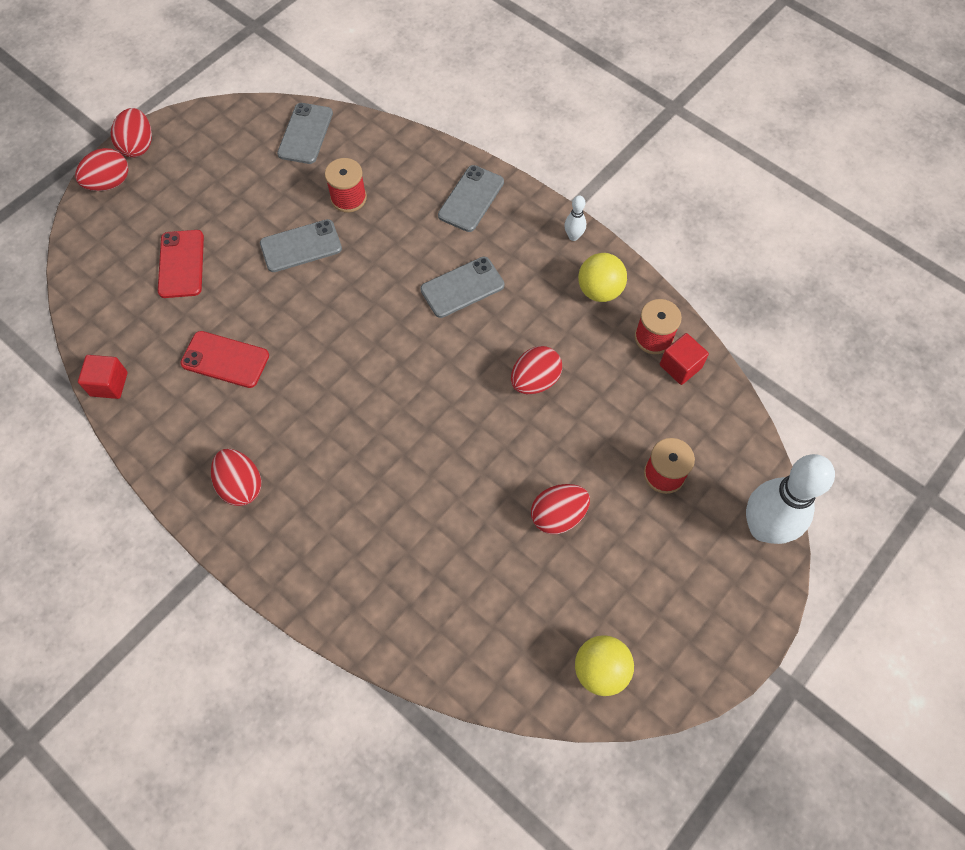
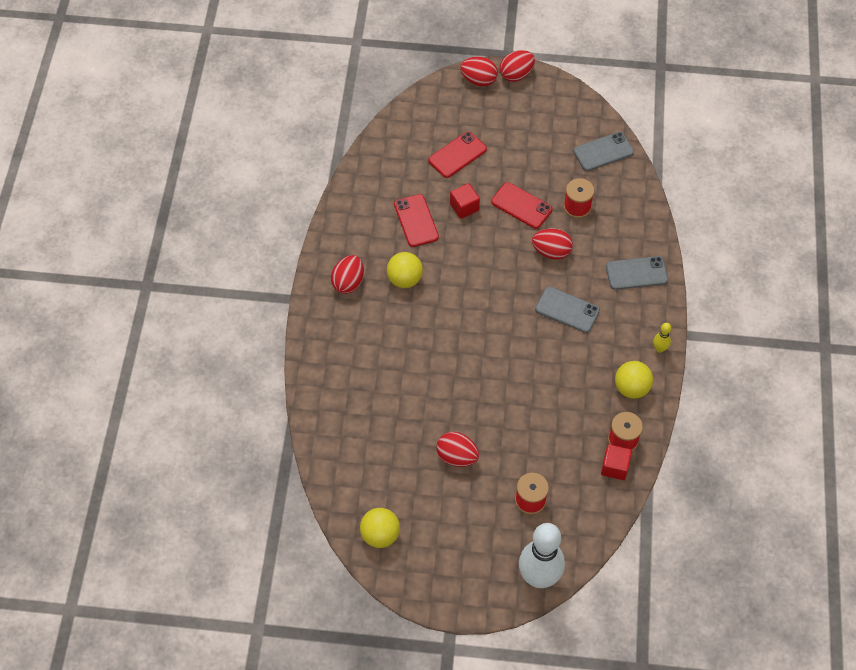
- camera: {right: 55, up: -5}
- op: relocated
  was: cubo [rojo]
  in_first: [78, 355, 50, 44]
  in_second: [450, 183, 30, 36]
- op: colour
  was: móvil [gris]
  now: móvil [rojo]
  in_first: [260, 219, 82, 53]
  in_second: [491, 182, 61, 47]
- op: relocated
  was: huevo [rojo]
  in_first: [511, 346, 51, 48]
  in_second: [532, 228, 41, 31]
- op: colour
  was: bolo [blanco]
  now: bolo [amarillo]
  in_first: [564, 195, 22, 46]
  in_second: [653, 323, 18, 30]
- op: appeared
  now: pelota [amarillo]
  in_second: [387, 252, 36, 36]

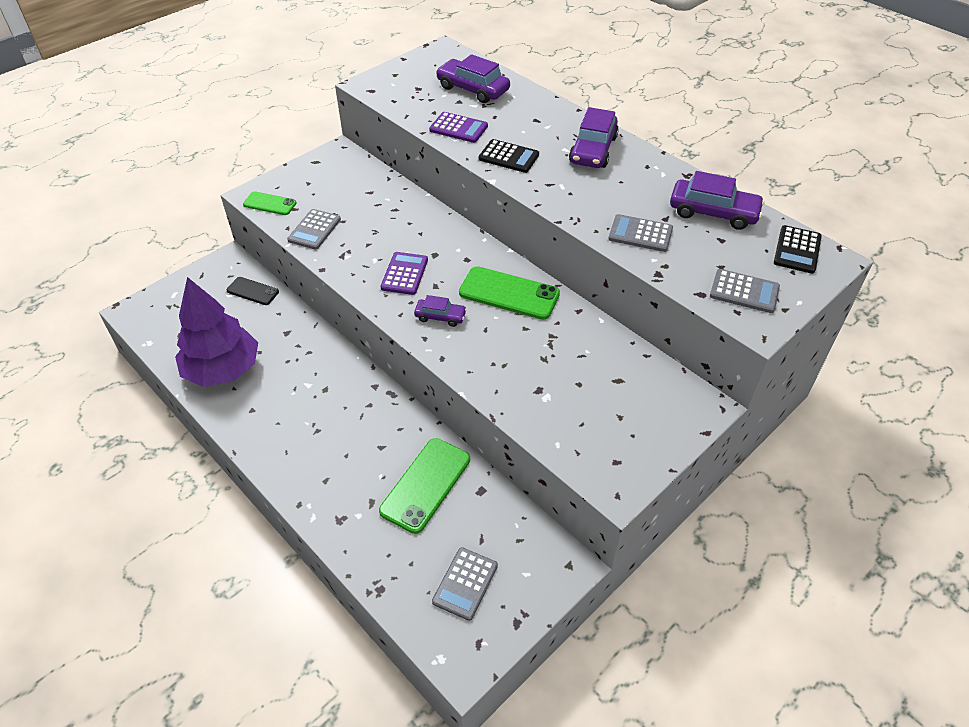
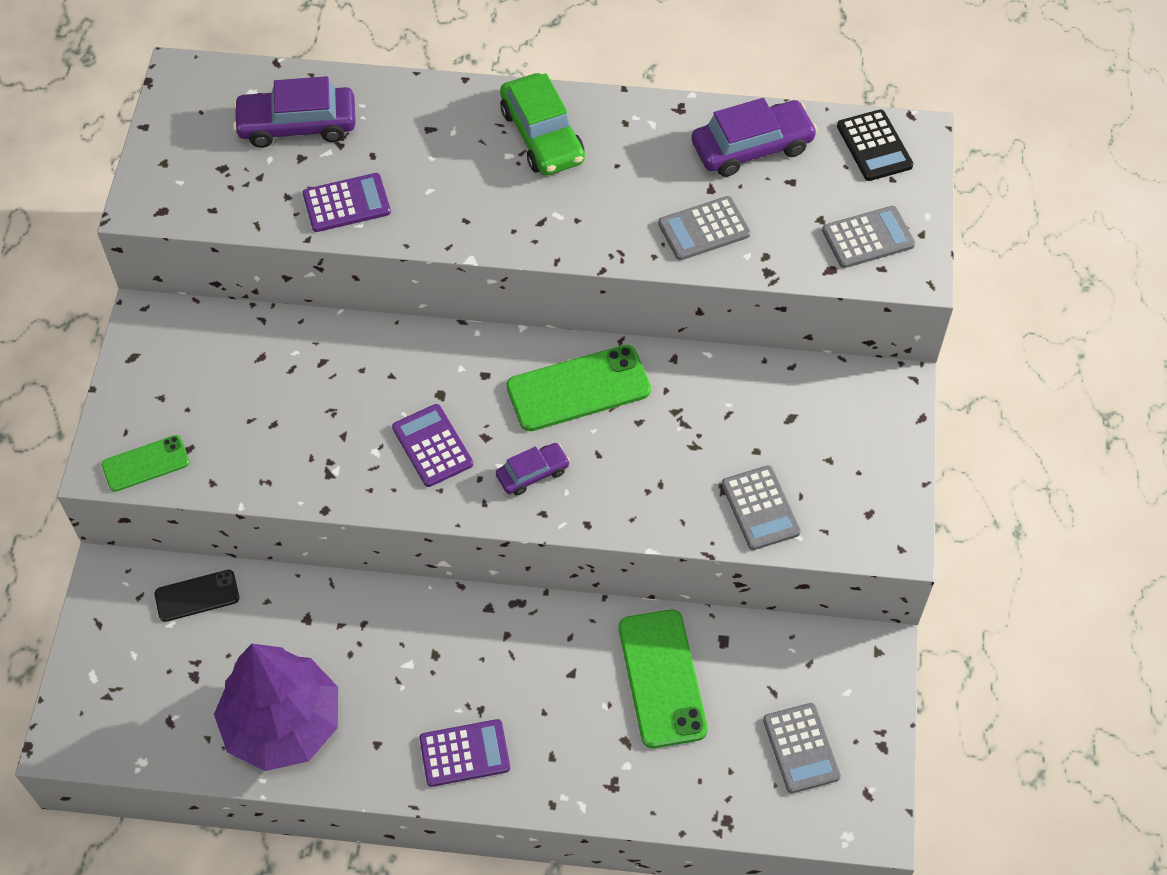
- camera: {right: -40, up: 10}
- op: relocated
  was: calculadora [gris]
  in_first: [287, 209, 54, 41]
  in_second: [722, 465, 79, 85]
- op: missing
  was: calculadora [negro]
  in_first: [479, 139, 60, 34]
- op: colour
  was: coche [morado]
  now: coche [verde]
  in_first: [569, 107, 50, 61]
  in_second: [500, 73, 85, 102]
- op: appeared
  now: calculadora [morado]
  in_second: [419, 719, 91, 68]

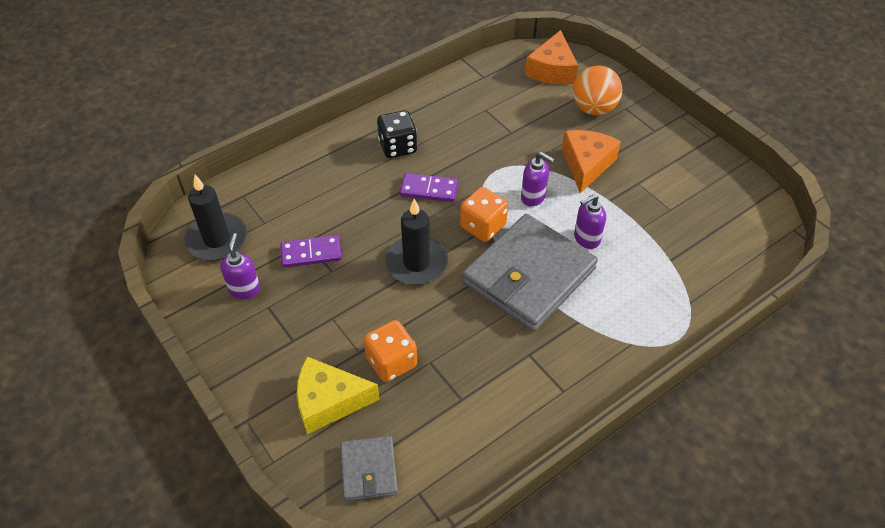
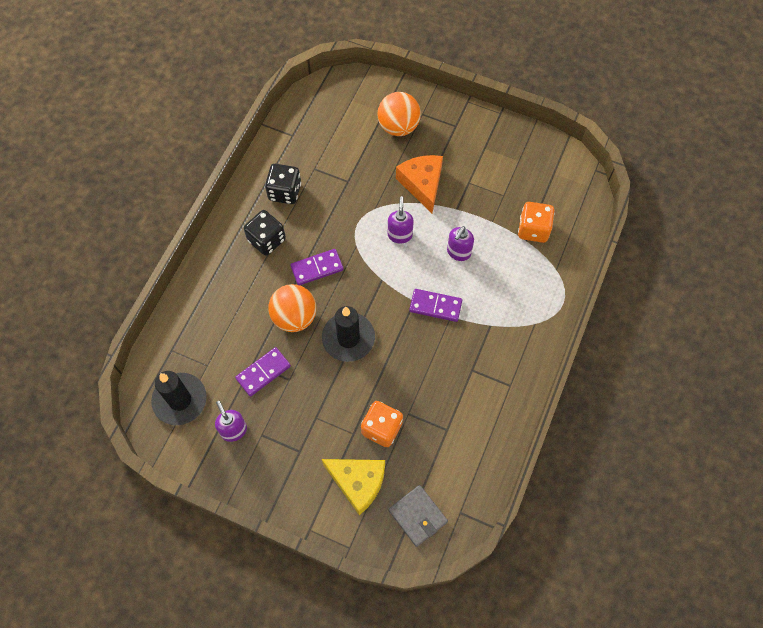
- camera: {right: -30, up: 15}
- op: spun
  was: queso [amarillo]
  in_first: [297, 357, 83, 77]
  in_second: [322, 459, 63, 56]
  clockwise: -120
- op: relocated
  was: dado [naranja]
  in_first: [460, 187, 48, 55]
  in_second: [518, 202, 37, 41]
- op: exchanged
  was: cartera [gris]
  now: ficha de dominó [morado]
  in_first: [462, 214, 136, 118]
  in_second: [409, 289, 53, 33]
- op: spun
  was: dispensador de jabón [morado]
  in_first: [521, 152, 34, 54]
  in_second: [388, 196, 26, 48]
  clockwise: -90
- op: missing
  was: queso [naranja]
  in_first: [525, 30, 53, 54]
- op: appeared
  now: dado [negro]
  in_second: [265, 164, 36, 40]
- op: appeared
  now: pelota [naranja]
  in_second: [268, 284, 48, 48]

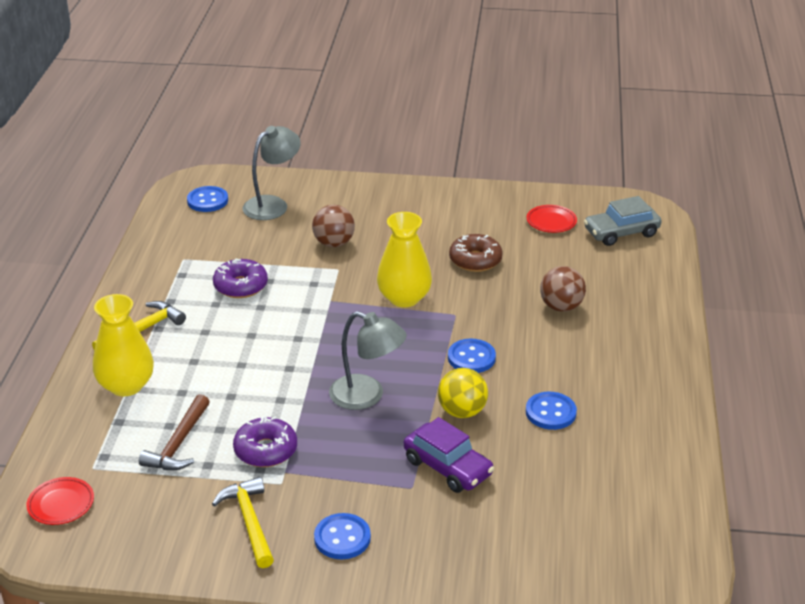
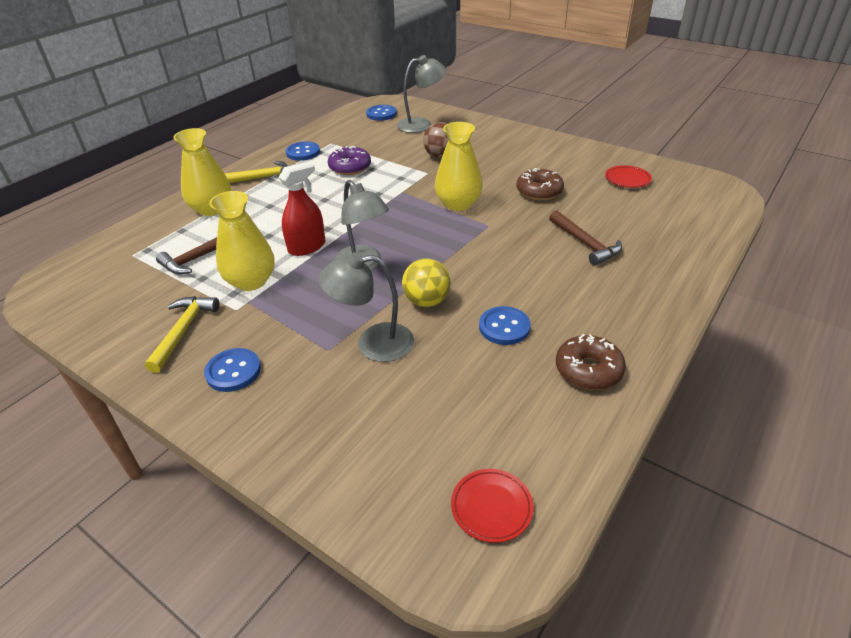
- camera: {right: 30, up: 5}
- op: relocated
  was: plato [rojo]
  in_first: [26, 477, 68, 48]
  in_second: [451, 469, 83, 74]
- op: exchanged
  was: rosquilla [morado]
  now: florero [amarillo]
  in_first: [233, 416, 64, 51]
  in_second: [209, 191, 66, 100]
- op: exchanged
  was: coche [morado]
  now: lámpara [gris]
  in_first: [403, 417, 91, 76]
  in_second: [318, 252, 96, 110]
- op: relocated
  was: botón [azul]
  in_first: [448, 339, 48, 34]
  in_second: [286, 141, 34, 20]
- op: exchanged
  was: pelota [marrón]
  now: martillo [marrón]
  in_first: [540, 266, 46, 46]
  in_second: [549, 210, 73, 56]
- op: missing
  was: coche [gris]
  in_first: [584, 196, 78, 50]
- op: appeared
  now: pulverizador [rojo]
  in_second: [279, 161, 47, 95]
- op: appeared
  now: rosquilla [marrón]
  in_second: [556, 334, 70, 56]

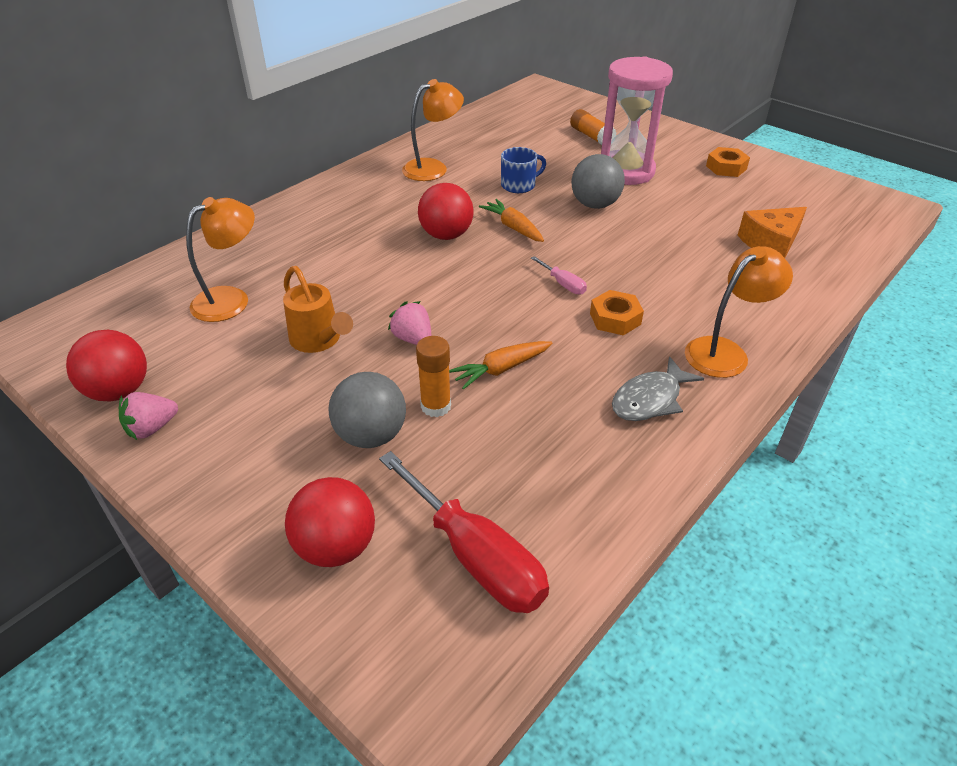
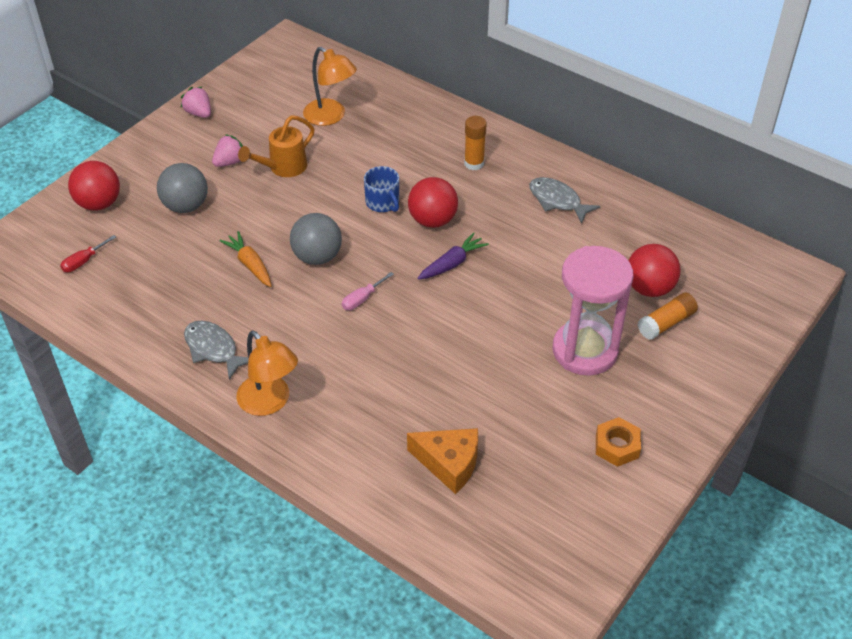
- camera: {right: 85, up: 5}
- op: relocated
  was: pelota [rojo]
  in_first: [66, 330, 81, 71]
  in_second: [628, 244, 53, 53]
- op: size
  was: destornillador [rojo]
  in_first: [379, 451, 170, 162]
  in_second: [60, 235, 56, 37]
  ratio: 0.45
- op: relocated
  was: fresa [rosa]
  in_first: [388, 301, 43, 44]
  in_second: [212, 134, 31, 33]
- op: exchanged
  was: lámpara [naranja]
  now: pez [gris]
  in_first: [402, 79, 62, 102]
  in_second: [529, 177, 71, 47]
- op: relocated
  was: barra de pegamento [naranja]
  in_first: [416, 336, 35, 81]
  in_second: [464, 116, 23, 54]
- op: colour
  was: zanahoria [naranja]
  now: zanahoria [morado]
  in_first: [479, 199, 65, 43]
  in_second: [417, 232, 72, 48]
- op: relocated
  was: taza [azul]
  in_first: [501, 147, 45, 46]
  in_second: [364, 166, 35, 46]
- op: relocated
  was: pelota [gris]
  in_first: [571, 154, 54, 55]
  in_second: [290, 213, 52, 52]
- op: missing
  was: tuerca [naranja]
  in_first: [590, 290, 54, 45]
- op: spun
  was: queso [naranja]
  in_first: [738, 207, 69, 51]
  in_second: [407, 428, 71, 66]
  clockwise: 150

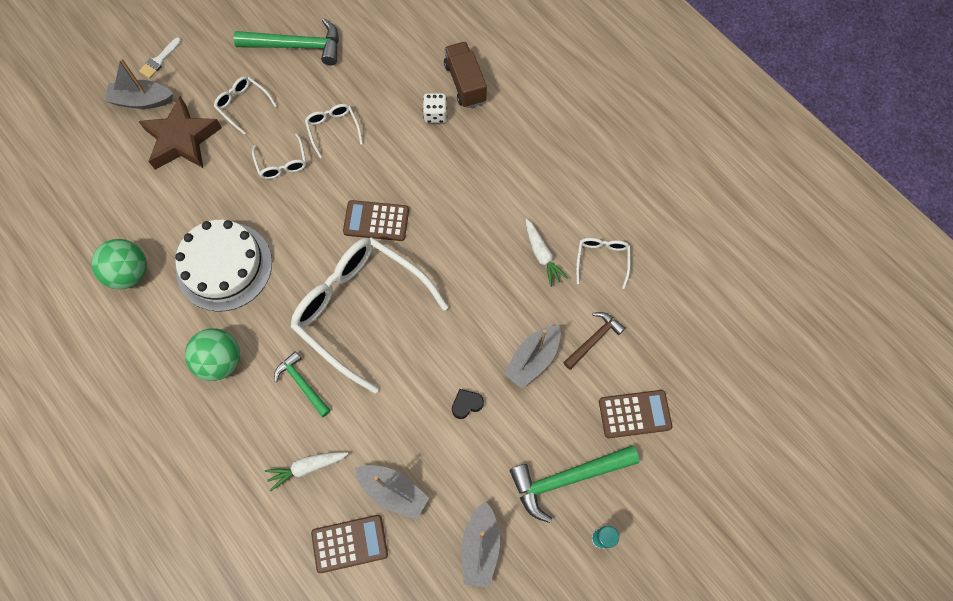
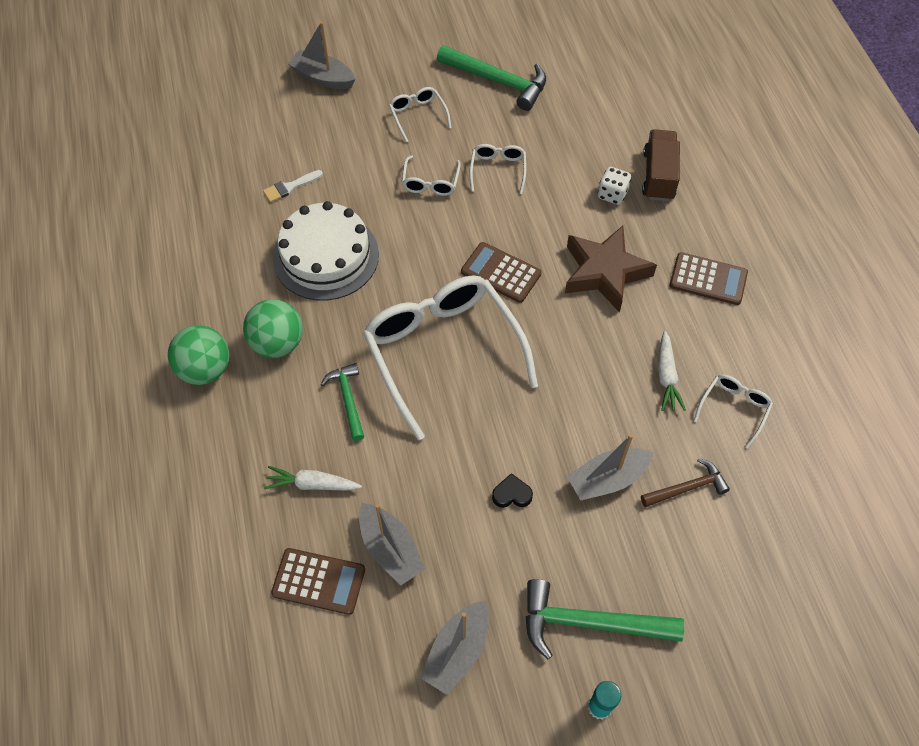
- camera: {right: 25, up: -10}
- op: relocated
  was: pelota [verde]
  in_first: [91, 239, 56, 50]
  in_second: [168, 325, 61, 60]
- op: relocated
  was: estrella [marrón]
  in_first: [138, 96, 84, 74]
  in_second: [565, 226, 92, 87]
- op: relocated
  was: pincel [blanco]
  in_first: [139, 38, 42, 41]
  in_second: [263, 170, 60, 32]
- op: relocated
  was: calculadora [marrón]
  in_first: [599, 390, 73, 48]
  in_second: [670, 252, 78, 53]

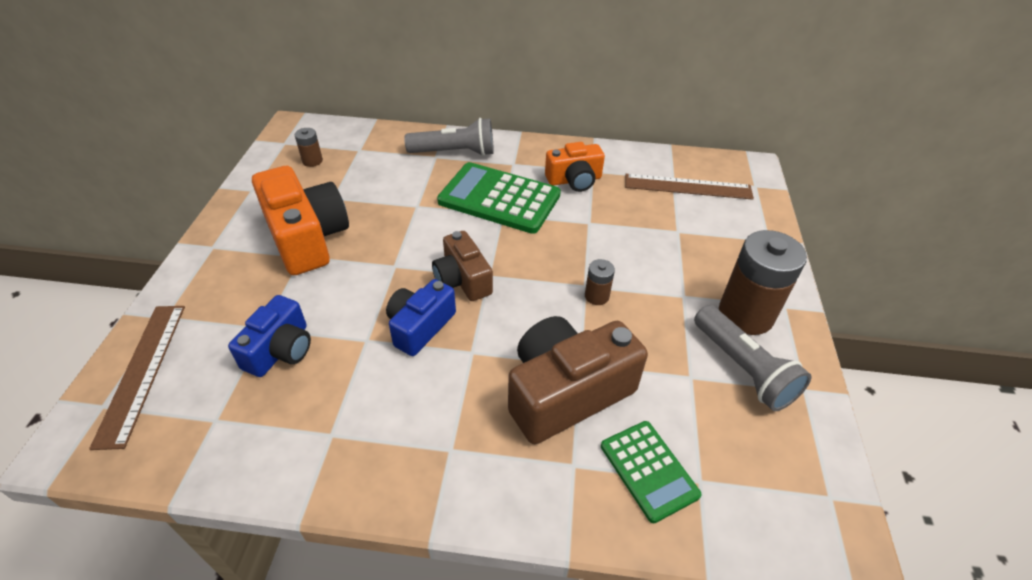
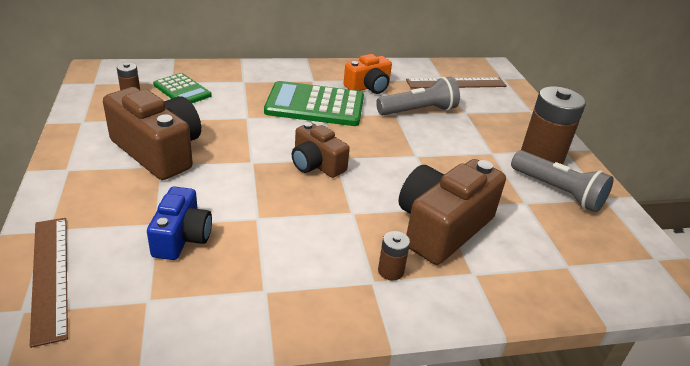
- camera: {right: -20, up: -10}
- op: colour
  was: cámara [naranja]
  now: cámara [marrón]
  in_first: [252, 166, 97, 109]
  in_second: [103, 87, 98, 93]
- op: missing
  was: cámara [azul]
  in_first: [386, 279, 70, 77]
- op: relocated
  was: lámpara de mano [gris]
  in_first: [404, 118, 90, 38]
  in_second: [376, 77, 84, 38]
- op: relocated
  was: pila [marrón]
  in_first: [585, 259, 30, 46]
  in_second: [378, 231, 32, 50]
- op: relocated
  was: calculadora [verde]
  in_first: [601, 421, 100, 102]
  in_second: [153, 73, 59, 30]

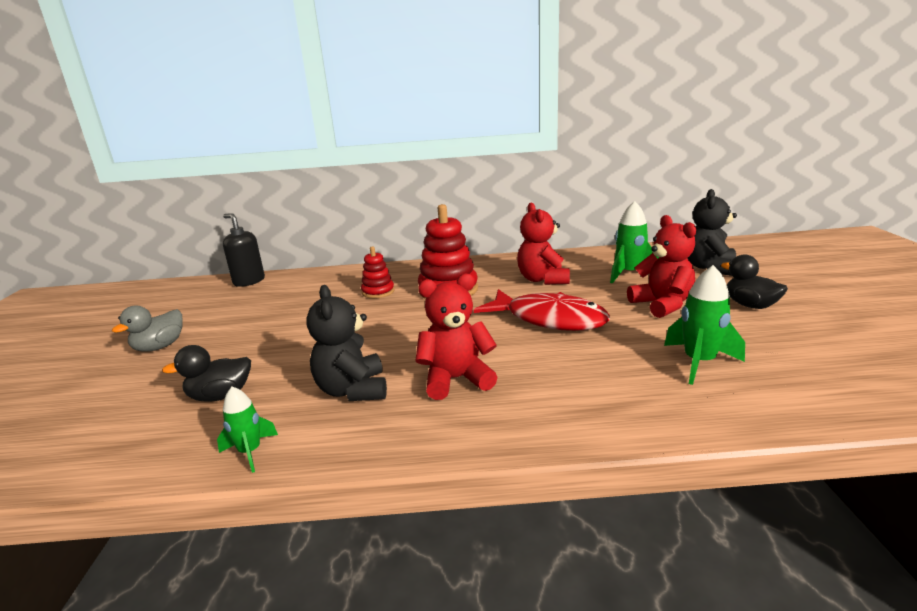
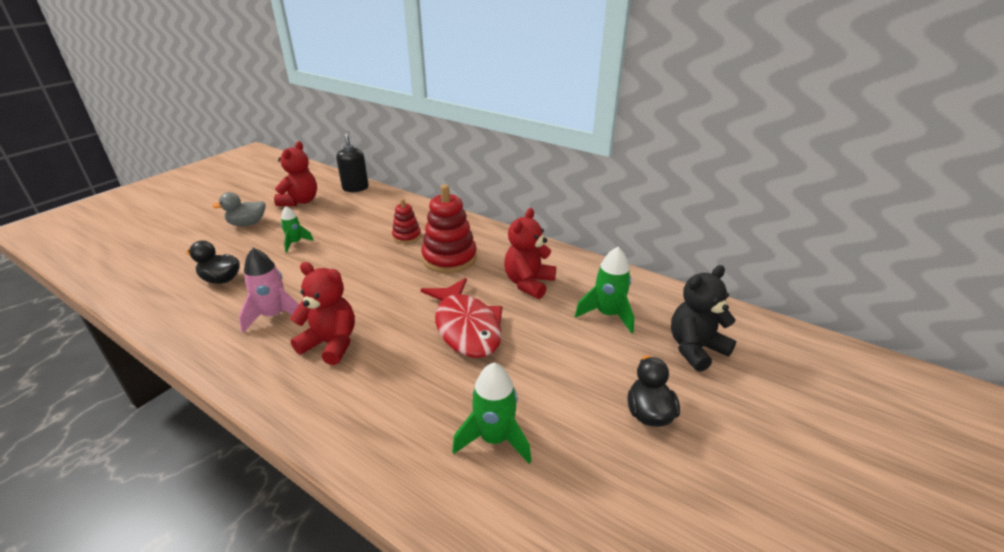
- camera: {right: 35, up: 10}
- op: relocated
  was: cohete [verde]
  in_first: [217, 386, 61, 87]
  in_second: [281, 206, 33, 47]
- op: exchanged
  was: osito [negro]
  now: cohete [rosa]
  in_first: [306, 285, 81, 116]
  in_second: [239, 248, 60, 85]
- op: relocated
  was: osito [rojo]
  in_first: [627, 215, 69, 103]
  in_second: [274, 141, 43, 65]

